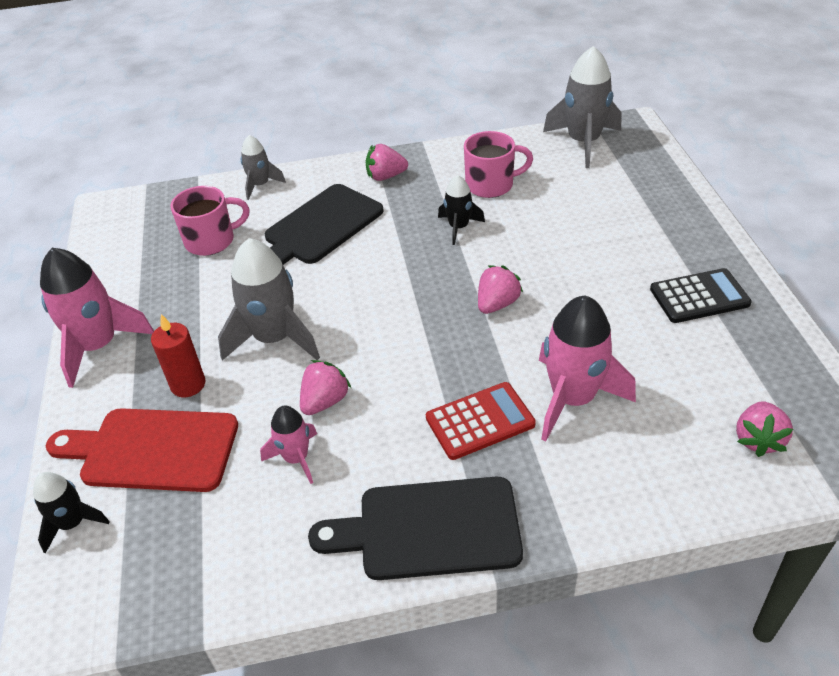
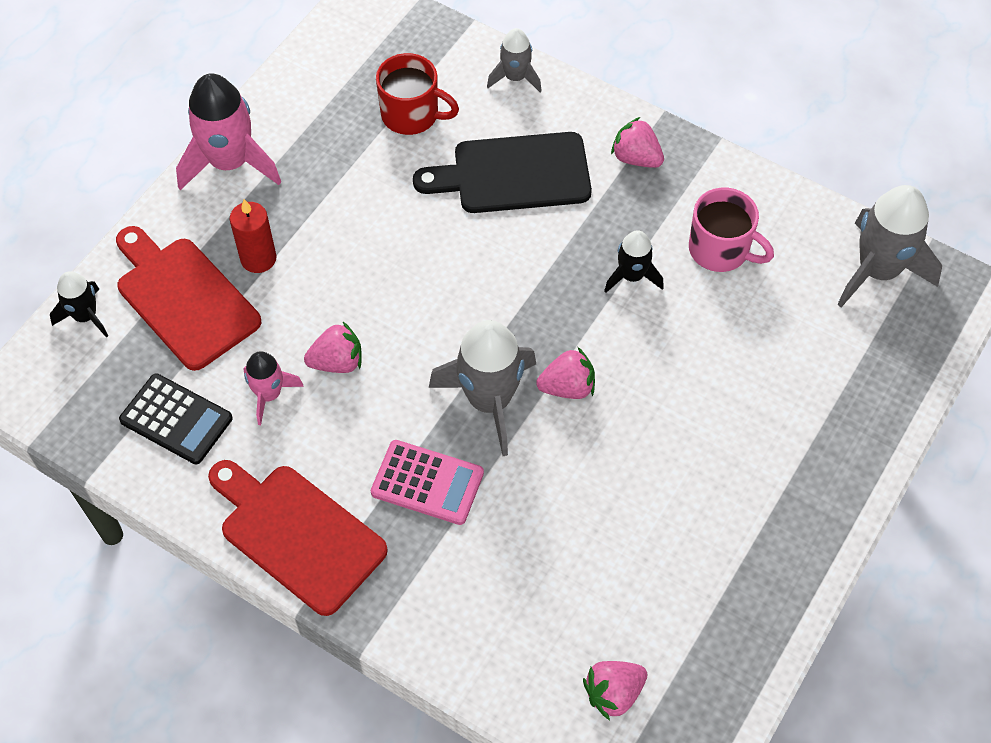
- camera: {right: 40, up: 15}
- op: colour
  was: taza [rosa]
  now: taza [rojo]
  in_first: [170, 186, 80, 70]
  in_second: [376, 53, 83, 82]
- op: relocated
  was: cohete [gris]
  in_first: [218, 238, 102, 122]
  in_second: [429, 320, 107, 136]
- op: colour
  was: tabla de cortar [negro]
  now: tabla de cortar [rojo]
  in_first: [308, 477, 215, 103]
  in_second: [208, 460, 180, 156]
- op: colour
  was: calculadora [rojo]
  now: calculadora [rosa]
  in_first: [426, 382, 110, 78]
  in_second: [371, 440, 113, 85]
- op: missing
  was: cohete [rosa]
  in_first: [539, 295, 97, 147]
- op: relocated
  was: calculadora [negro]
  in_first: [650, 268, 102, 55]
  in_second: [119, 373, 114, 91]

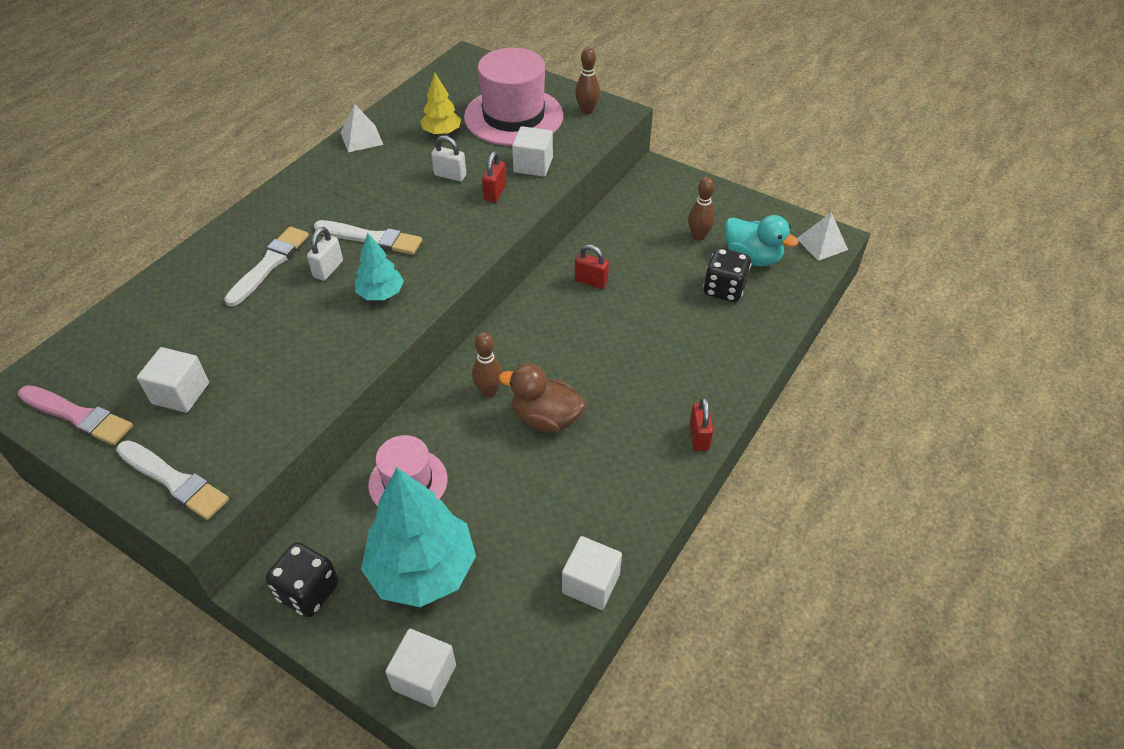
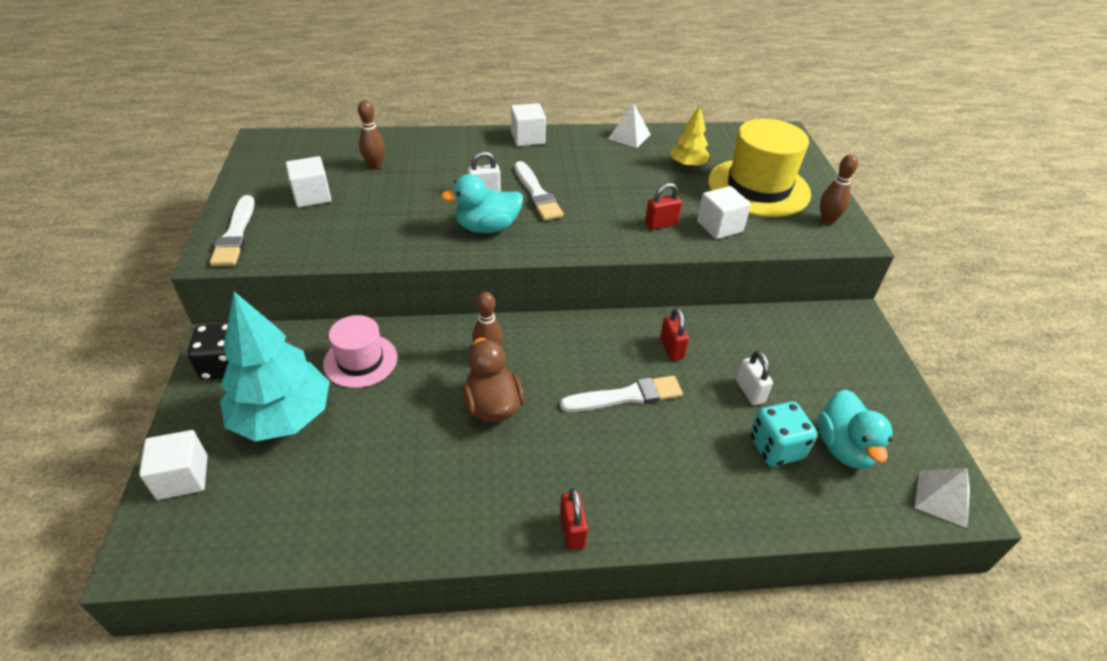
- camera: {right: 50, up: -5}
- op: missing
  was: pincel [rosa]
  in_first: [18, 385, 115, 60]
- op: relocated
  was: pincel [blanco]
  in_first: [224, 227, 85, 80]
  in_second: [560, 376, 123, 36]
- op: exchanged
  was: árbol [turquesa]
  now: pato [turquesa]
  in_first: [355, 233, 49, 67]
  in_second: [441, 174, 82, 59]
- op: relocated
  was: candado [blanco]
  in_first: [431, 136, 35, 45]
  in_second: [736, 351, 37, 54]
- op: colour
  was: sombrero [rosa]
  now: sombrero [amarillo]
  in_first: [464, 48, 99, 98]
  in_second: [708, 119, 103, 98]
- op: relocated
  was: cubo [blanco]
  in_first: [562, 536, 60, 74]
  in_second: [511, 103, 35, 43]
- op: relocated
  was: bolo [marrón]
  in_first: [688, 177, 27, 64]
  in_second: [358, 100, 27, 69]
- op: spun
  was: candado [rojo]
  in_first: [689, 397, 25, 54]
  in_second: [560, 488, 28, 63]
  clockwise: -60
- op: colour
  was: dado [negro]
  now: dado [turquesa]
  in_first: [703, 248, 48, 54]
  in_second: [750, 402, 67, 64]

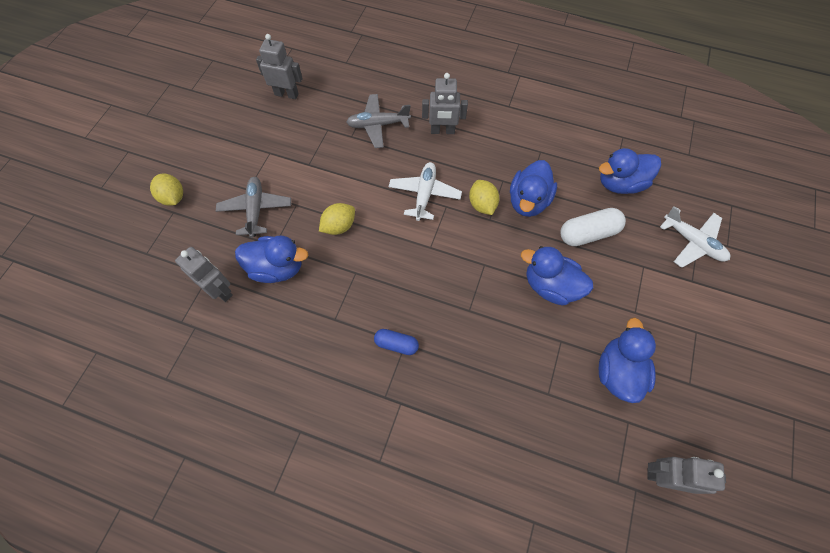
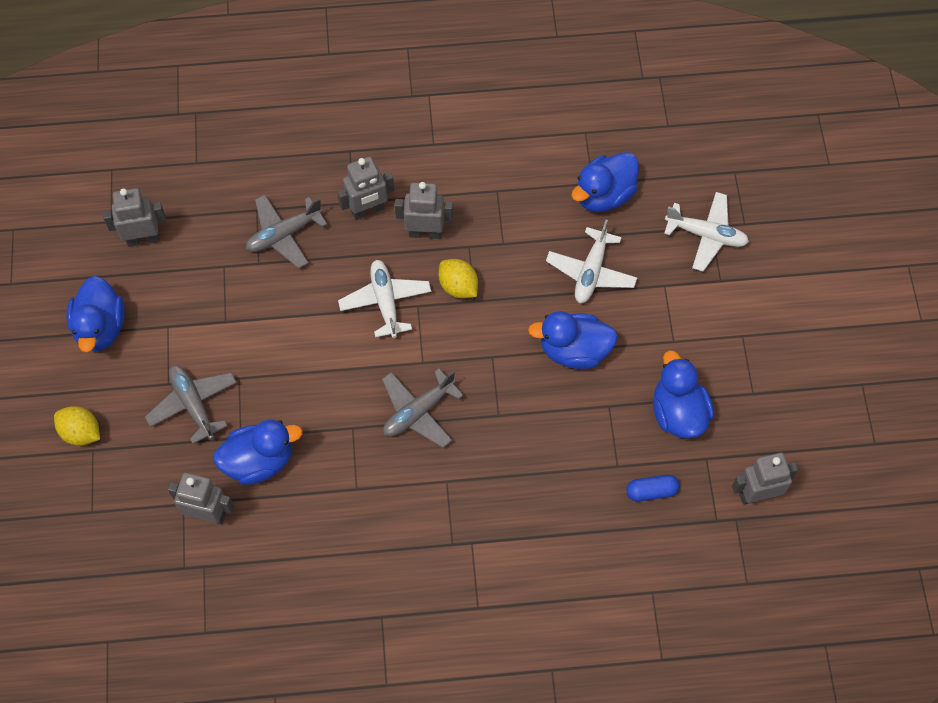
- camera: {right: -25, up: 0}
- op: missing
  was: limón [amarillo]
  in_first: [319, 203, 36, 32]
- op: relocated
  was: cápsula [azul]
  in_first: [374, 329, 45, 26]
  in_second: [626, 475, 54, 27]
- op: relocated
  was: pato [azul]
  in_first: [510, 160, 47, 57]
  in_second: [67, 276, 58, 76]
- op: exchanged
  was: cápsula [blanco]
  now: avión [blanco]
  in_first: [560, 208, 66, 38]
  in_second: [546, 220, 92, 83]
- op: appeared
  now: avión [gris]
  in_second: [382, 369, 82, 79]
- op: appeared
  now: robot [gris]
  in_second: [395, 182, 58, 57]

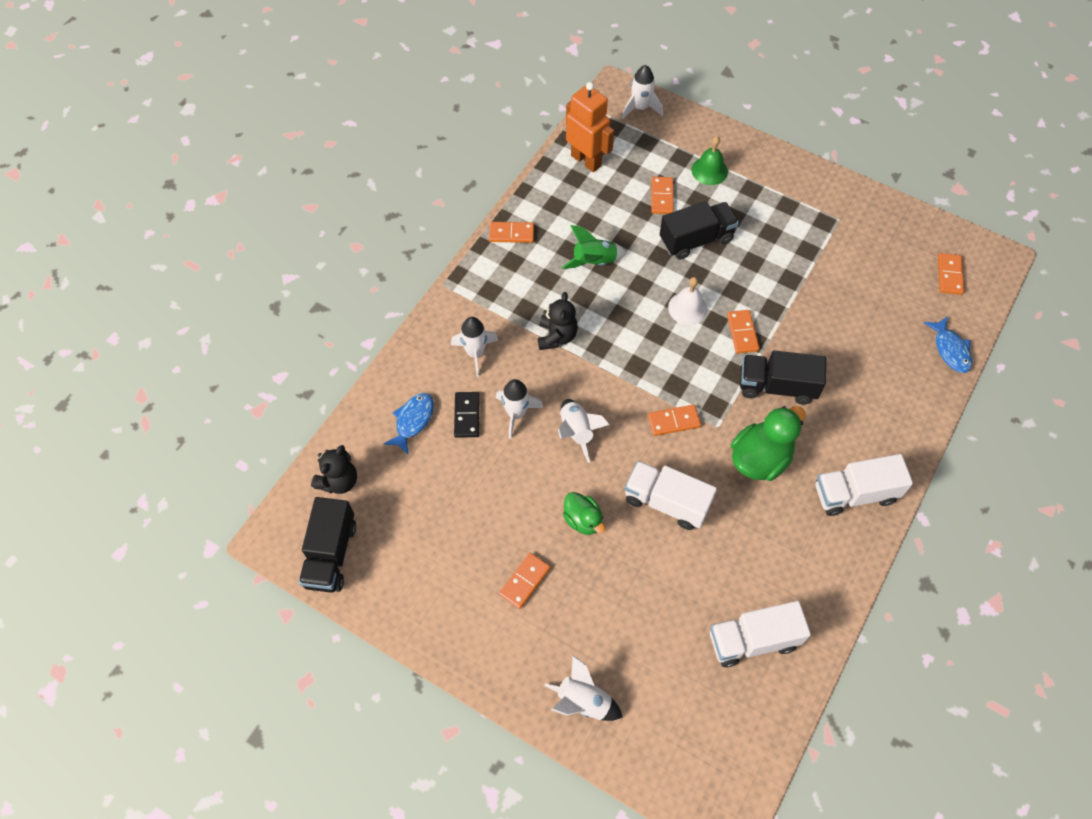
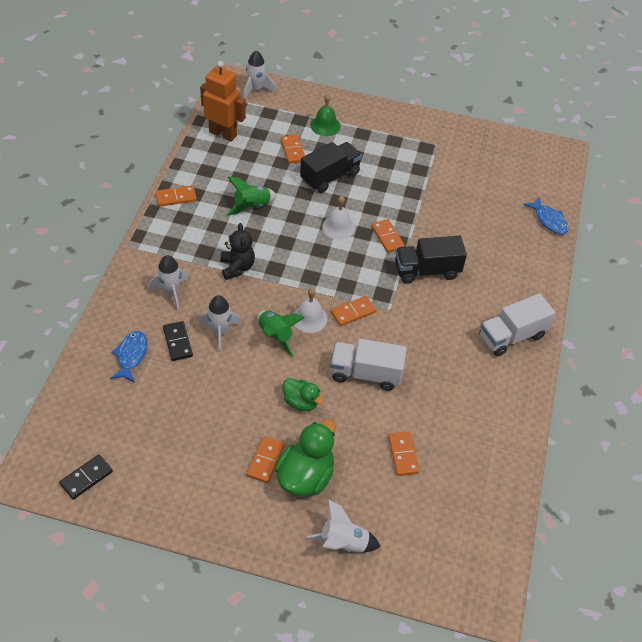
- camera: {right: -20, up: -10}
- op: exchanged
  was: camión [negro]
  now: ficha de dominó [negro]
  in_first: [299, 497, 57, 96]
  in_second: [59, 455, 54, 45]
- op: missing
  was: osito [negro]
  in_first: [311, 445, 46, 49]
- op: colour
  was: cohete [blanco]
  now: cohete [verde]
  in_first: [558, 399, 52, 64]
  in_second: [257, 310, 48, 47]
- op: missing
  was: camión [blanco]
  in_first: [710, 601, 101, 66]
- op: relocated
  was: pato [verde]
  in_first: [731, 406, 75, 75]
  in_second: [275, 420, 61, 77]
- op: relocated
  was: ficha de dominó [naranja]
  in_first: [938, 253, 26, 42]
  in_second: [388, 432, 32, 44]
- op: appeared
  now: campana [blanco]
  in_second: [293, 288, 35, 45]

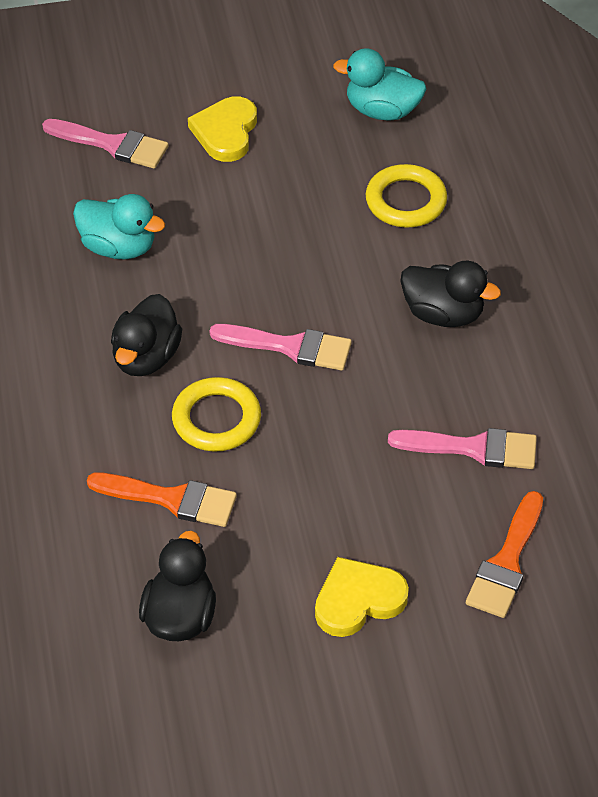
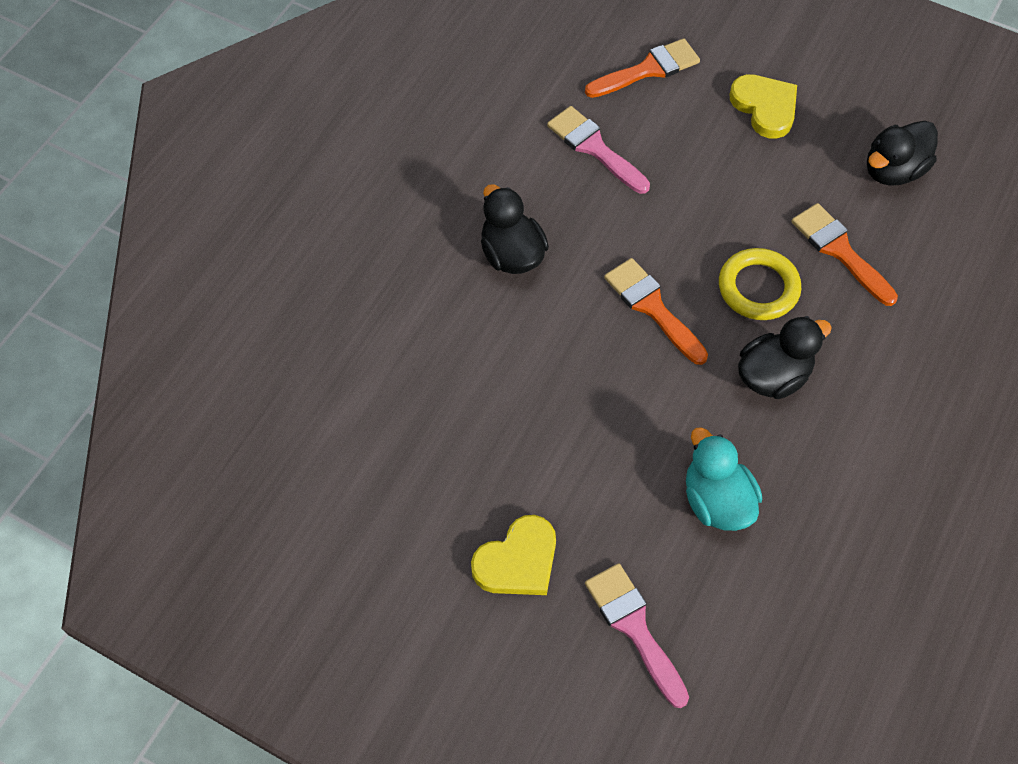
- camera: {right: -140, up: 10}
- op: colour
  was: pincel [rosa]
  now: pincel [naranja]
  in_first: [209, 324, 143, 46]
  in_second: [604, 258, 104, 107]
- op: spun
  was: corazón [amarillo]
  in_first: [315, 557, 94, 80]
  in_second: [730, 74, 67, 65]
  clockwise: -135
- op: missing
  was: pato [turquesa]
  in_first: [333, 48, 93, 73]
- op: missing
  was: anillo [amarillo]
  in_first: [366, 164, 81, 63]

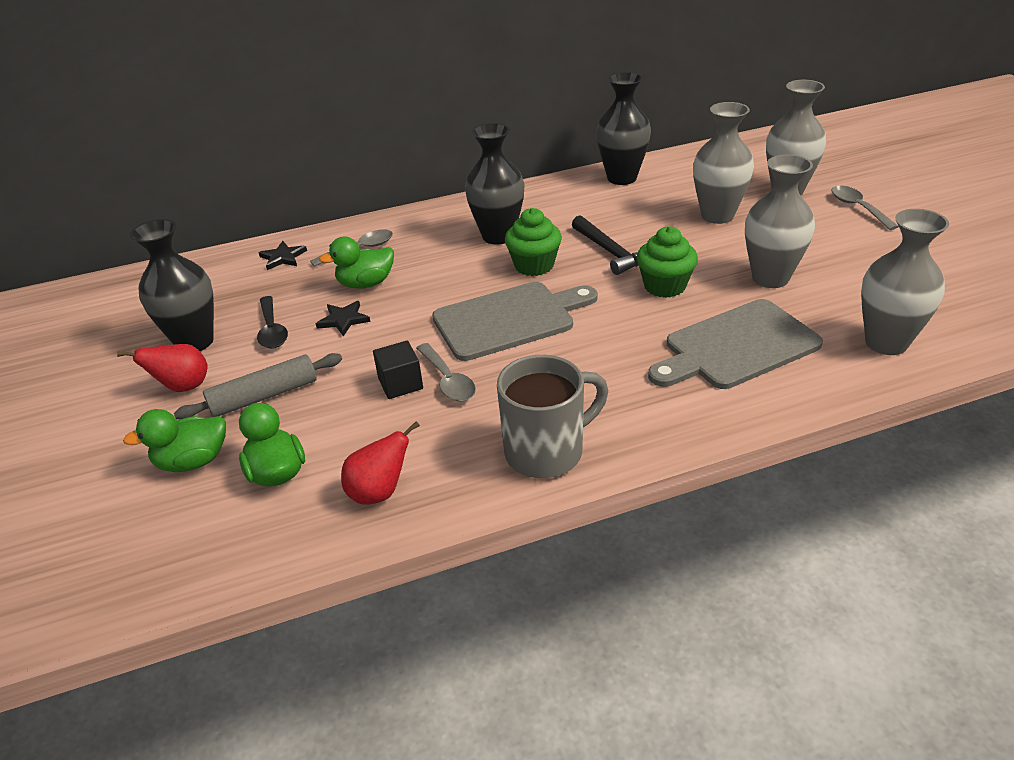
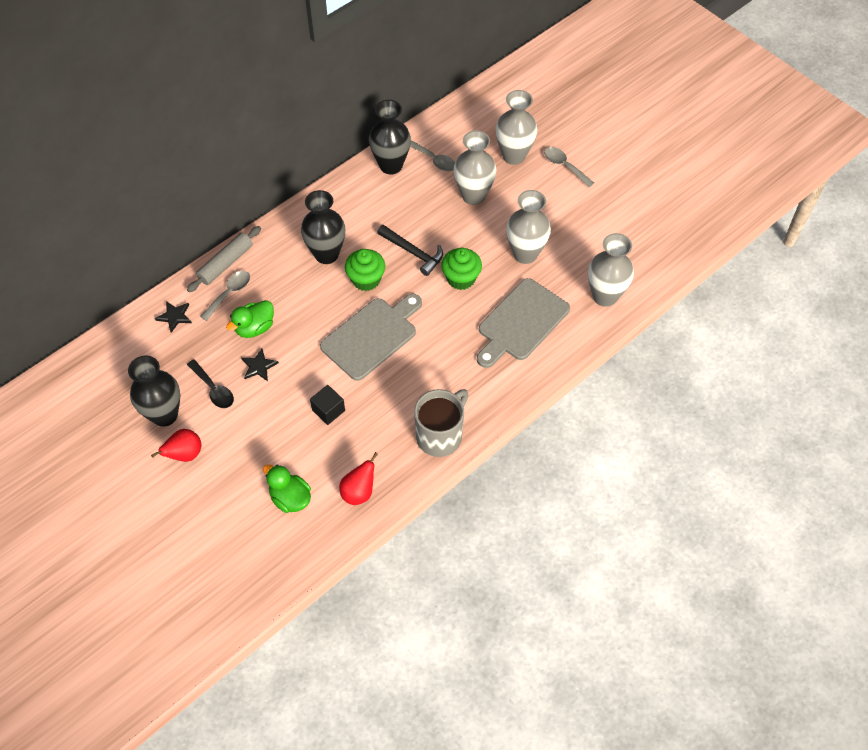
- camera: {right: -25, up: 20}
- op: missing
  was: pato [verde]
  in_first: [123, 409, 103, 63]
- op: relocated
  was: rodillo [gris]
  in_first: [174, 353, 168, 66]
  in_second: [187, 226, 74, 66]
- op: relocated
  was: cuchara [gris]
  in_first: [416, 343, 60, 58]
  in_second: [410, 141, 45, 30]

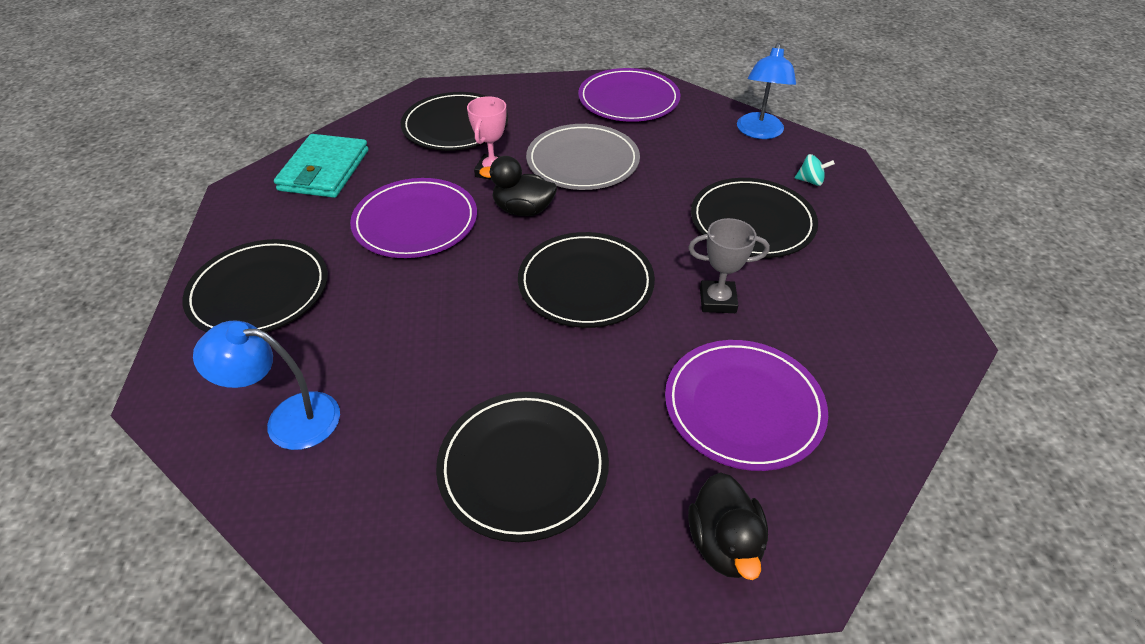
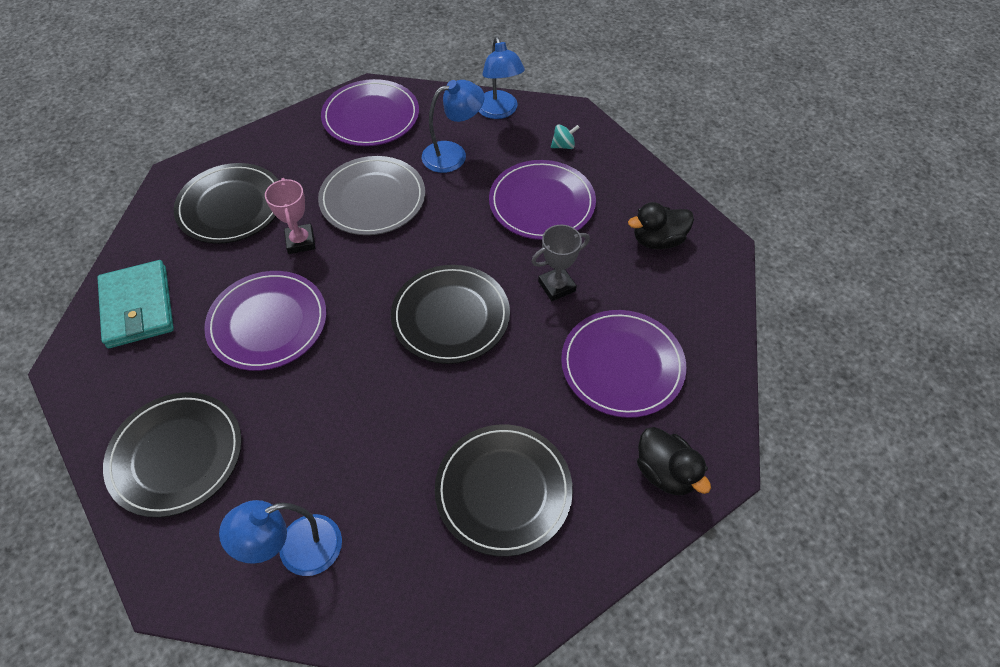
- camera: {right: -30, up: 10}
- op: relocated
  was: pato [negro]
  in_first: [479, 156, 78, 61]
  in_second: [628, 202, 66, 47]
- op: colour
  was: plato [negro]
  now: plato [morado]
  in_first: [691, 178, 127, 80]
  in_second: [489, 160, 107, 80]
- op: appeared
  now: lámpara [azul]
  in_second: [422, 80, 62, 93]

